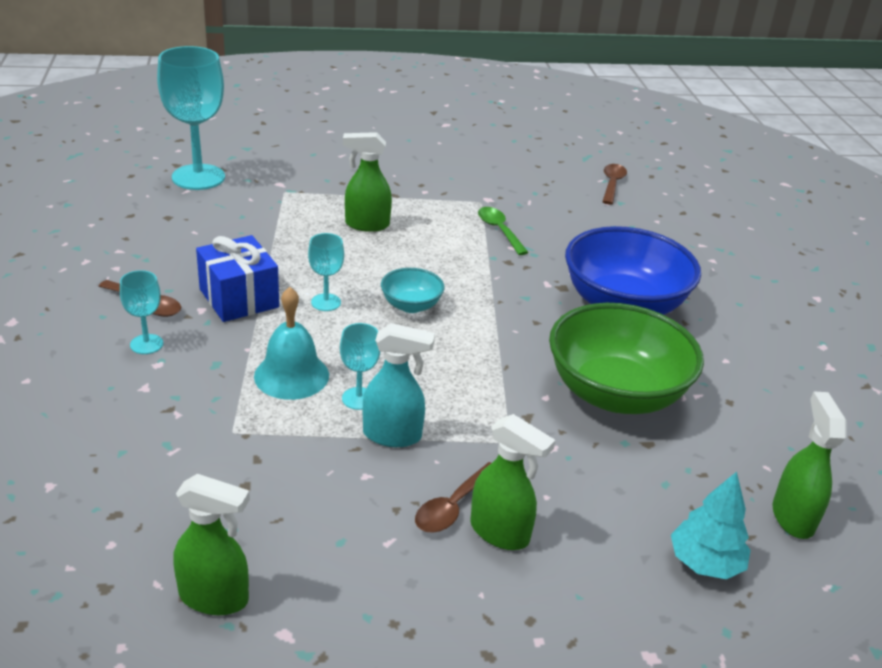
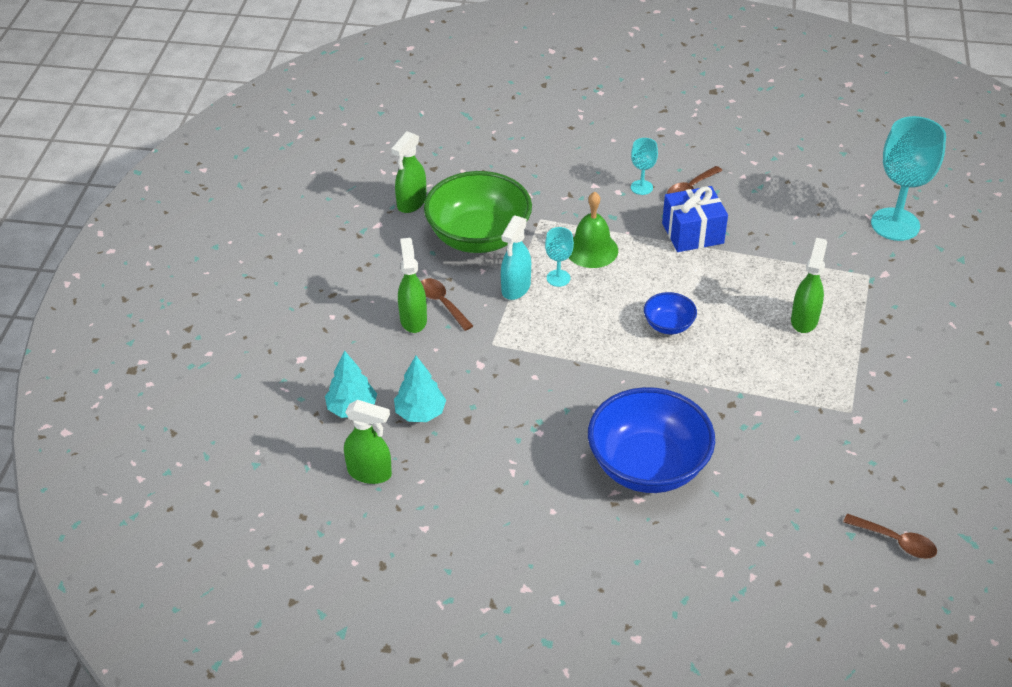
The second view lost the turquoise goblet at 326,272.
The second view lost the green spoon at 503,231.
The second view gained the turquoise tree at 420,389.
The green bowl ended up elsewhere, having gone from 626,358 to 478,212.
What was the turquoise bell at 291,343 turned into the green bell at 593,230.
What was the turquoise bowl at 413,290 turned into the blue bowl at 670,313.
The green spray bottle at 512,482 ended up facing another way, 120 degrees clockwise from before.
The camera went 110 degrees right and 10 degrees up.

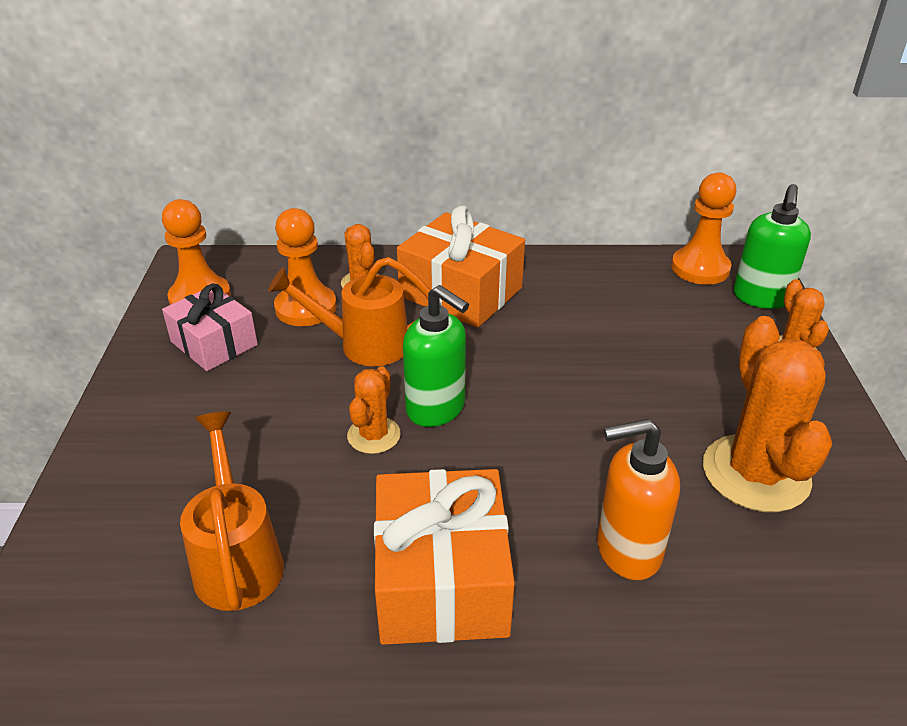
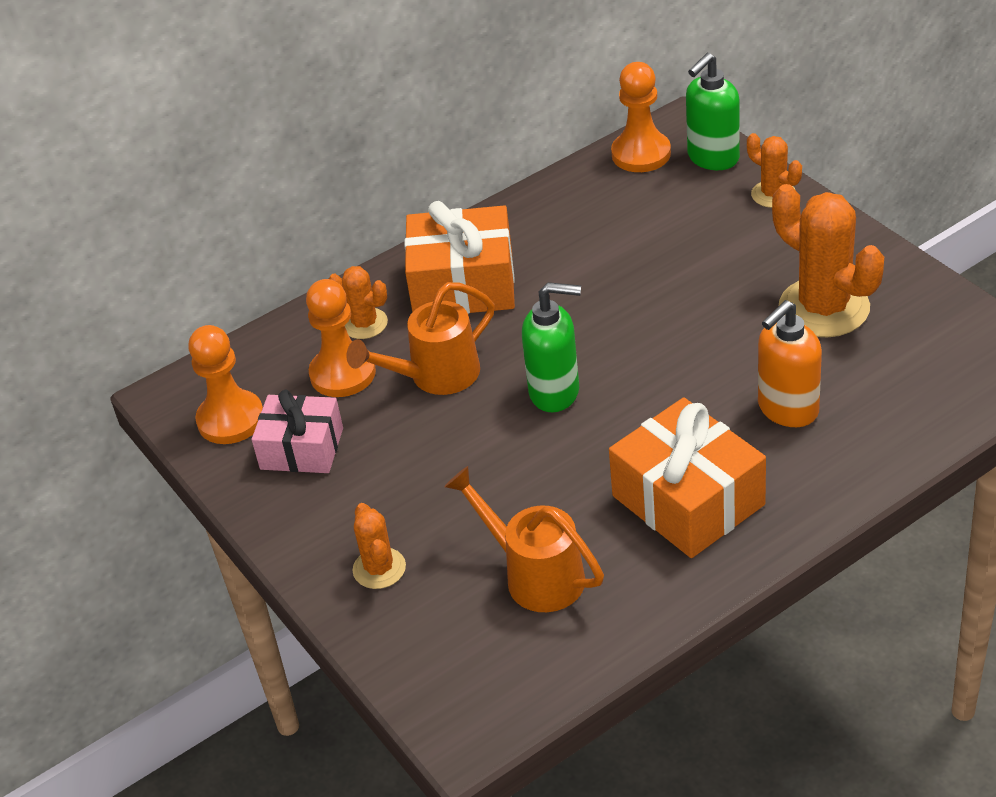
The orange cactus ended up elsewhere, having gone from 374,410 to 379,546.
The green soap dispenser at 772,246 ended up facing another way, 60 degrees clockwise from before.
The camera went 30 degrees left and 5 degrees up.

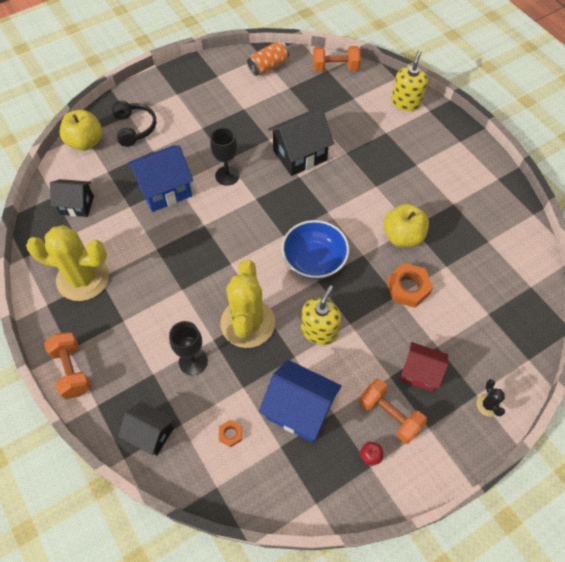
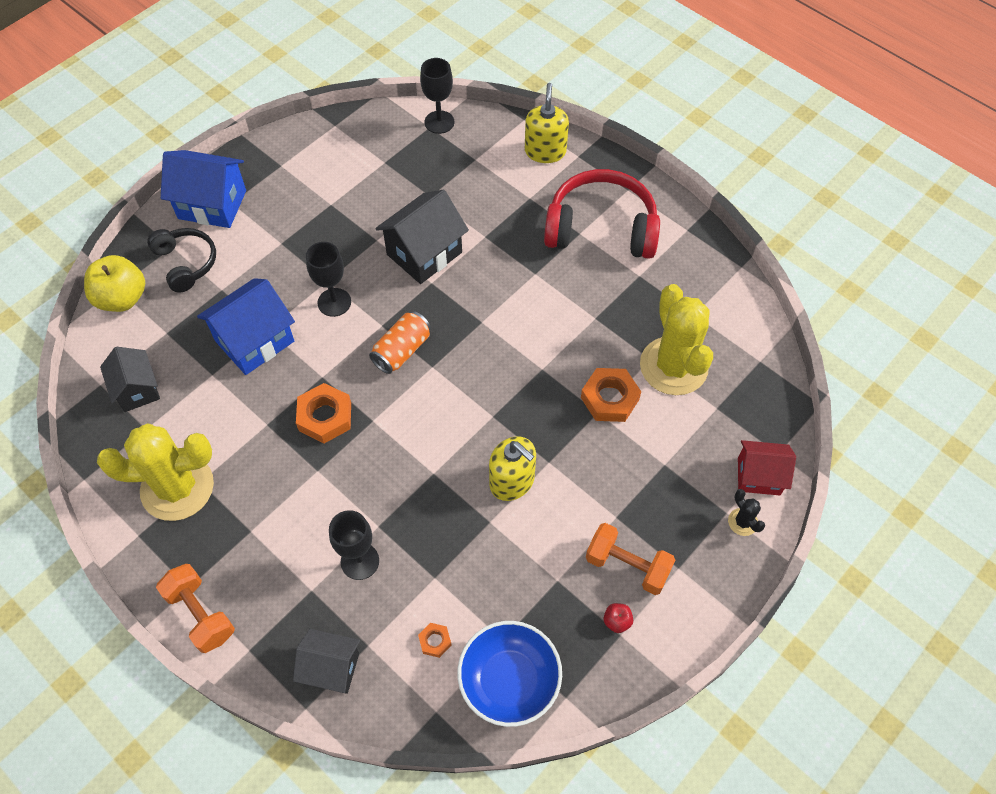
The second view lost the yellow apple at 406,225.
The second view gained the orange nut at 323,413.
The second view gained the red headphones at 602,214.
The yellow cactus ended up elsewhere, having gone from 247,304 to 676,339.
The orange can ended up elsewhere, having gone from 268,58 to 400,342.
The blue house ended up elsewhere, having gone from 300,401 to 203,189.
The blue bowl ended up elsewhere, having gone from 315,249 to 509,674.
The red house ended up elsewhere, having gone from 424,367 to 767,468.
Where the orange dumbbell stood at 337,59, the black goblet came to stand at 437,96.
The black house at 72,198 ended up facing another way, 75 degrees clockwise from before.
The yellow soap dispenser at 321,315 ended up facing another way, 120 degrees clockwise from before.
The camera went 15 degrees left and 0 degrees up.

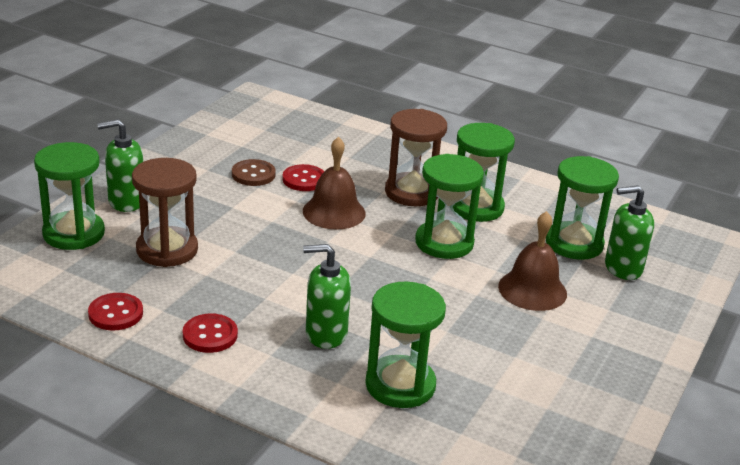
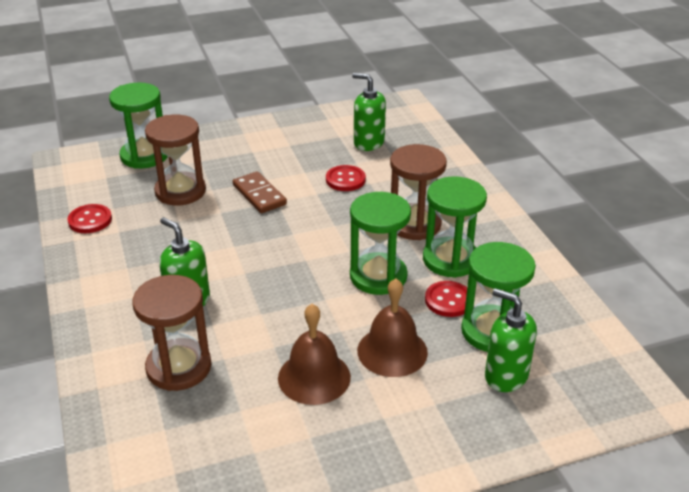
The second view lost the brown button at 254,172.
The second view gained the brown domino at 260,192.
The green soap dispenser ended up elsewhere, having gone from 120,165 to 369,112.
The red button ended up elsewhere, having gone from 210,333 to 446,299.
The brown bell ended up elsewhere, having gone from 334,183 to 314,354.
What was the green hourglass at 405,344 turned into the brown hourglass at 171,333.
The camera went 45 degrees right and 5 degrees up.

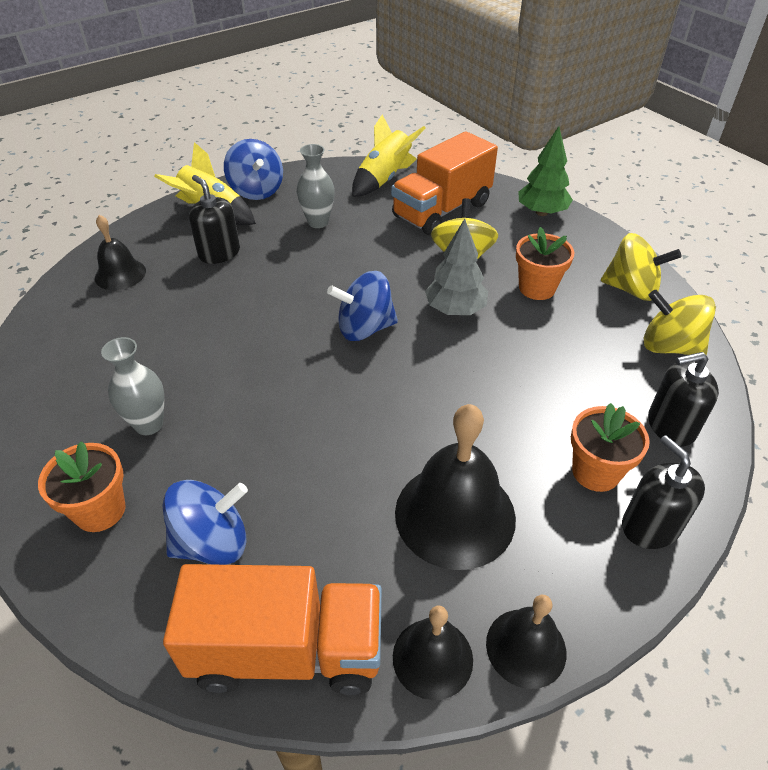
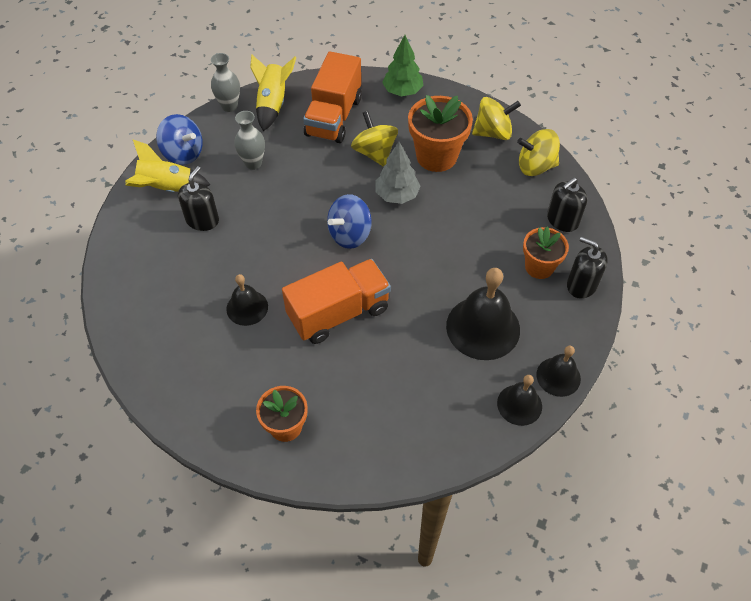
The second view lost the blue spinning top at 205,522.
The black bell ended up elsewhere, having gone from 120,252 to 247,300.
The grey vase ended up elsewhere, having gone from 132,386 to 225,82.
The orange truck ended up elsewhere, having gone from 272,629 to 336,301.
The black soap dispenser at 214,219 ended up facing another way, 90 degrees clockwise from before.
The size of the orange flower pot at 545,263 changed by a factor of 1.56.
The camera went 30 degrees left and 10 degrees up.

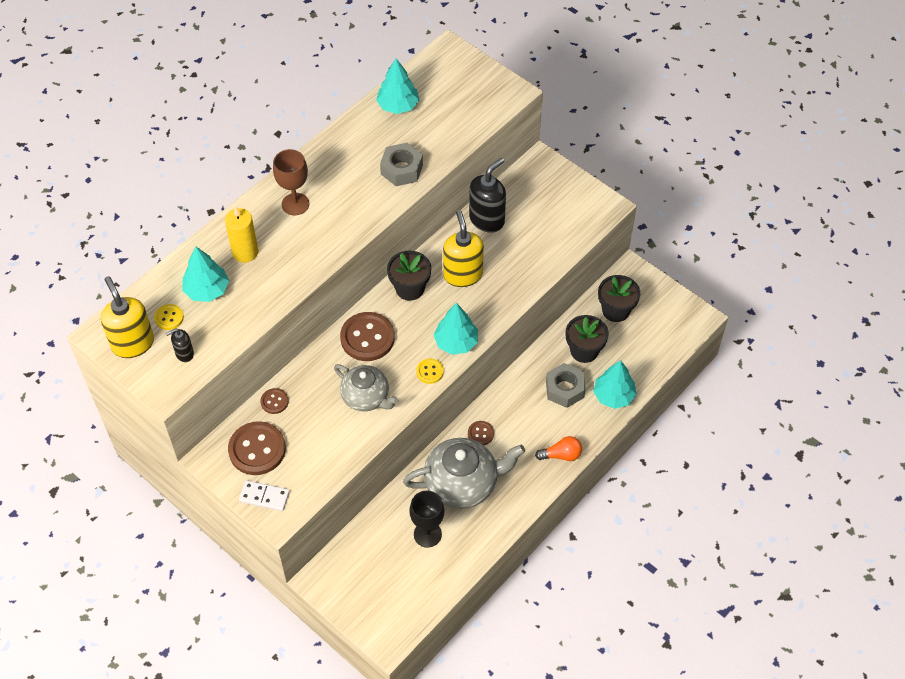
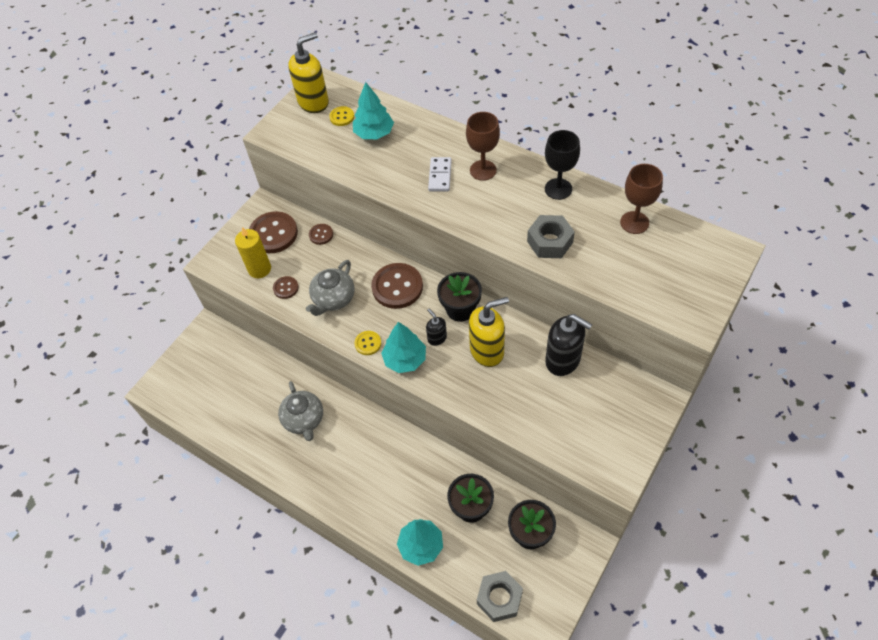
The second view lost the orange light bulb at 558,448.
The black soap dispenser ended up elsewhere, having gone from 180,345 to 436,327.
The yellow candle ended up elsewhere, having gone from 241,235 to 253,252.
The white domino ended up elsewhere, having gone from 264,495 to 440,174.
The black goblet ended up elsewhere, having gone from 426,519 to 562,165.
The brown button ended up elsewhere, having gone from 481,433 to 286,287.
The grey nut ended up elsewhere, having gone from 566,385 to 500,596.
Where the turquoise tree stood at 397,86, the brown goblet came to stand at 641,199.
The size of the grey teapot at 464,473 changed by a factor of 0.65.
The camera went 85 degrees right and 0 degrees up.

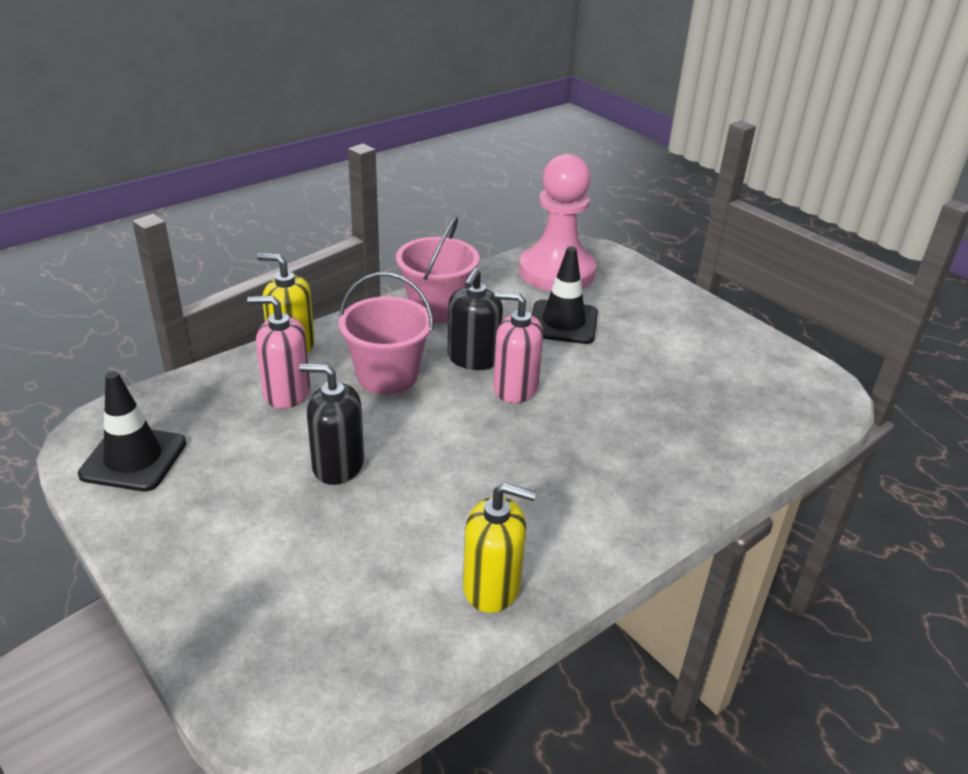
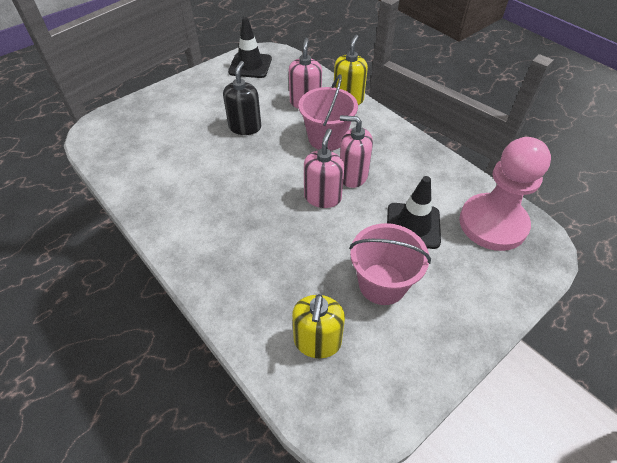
The pink bucket ended up elsewhere, having gone from 438,269 to 390,264.
The yellow soap dispenser ended up elsewhere, having gone from 499,548 to 318,326.
What was the black soap dispenser at 475,319 turned into the pink soap dispenser at 356,151.
The camera went 90 degrees right and 15 degrees up.

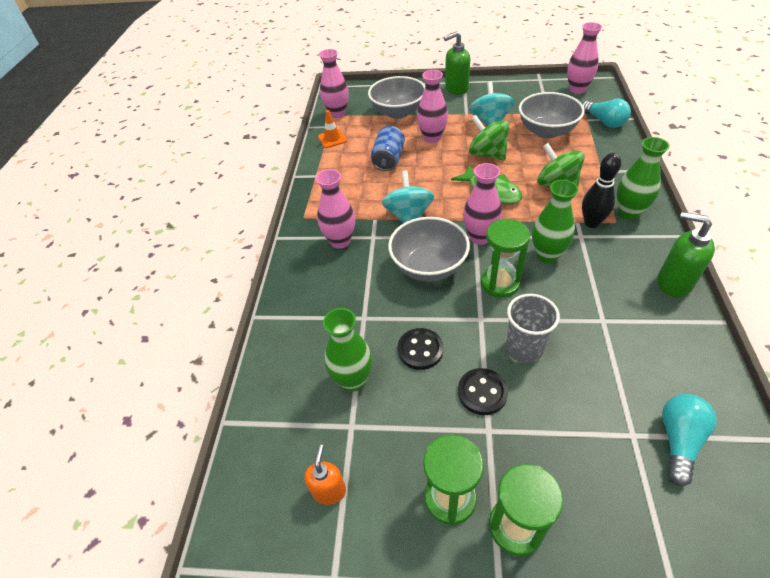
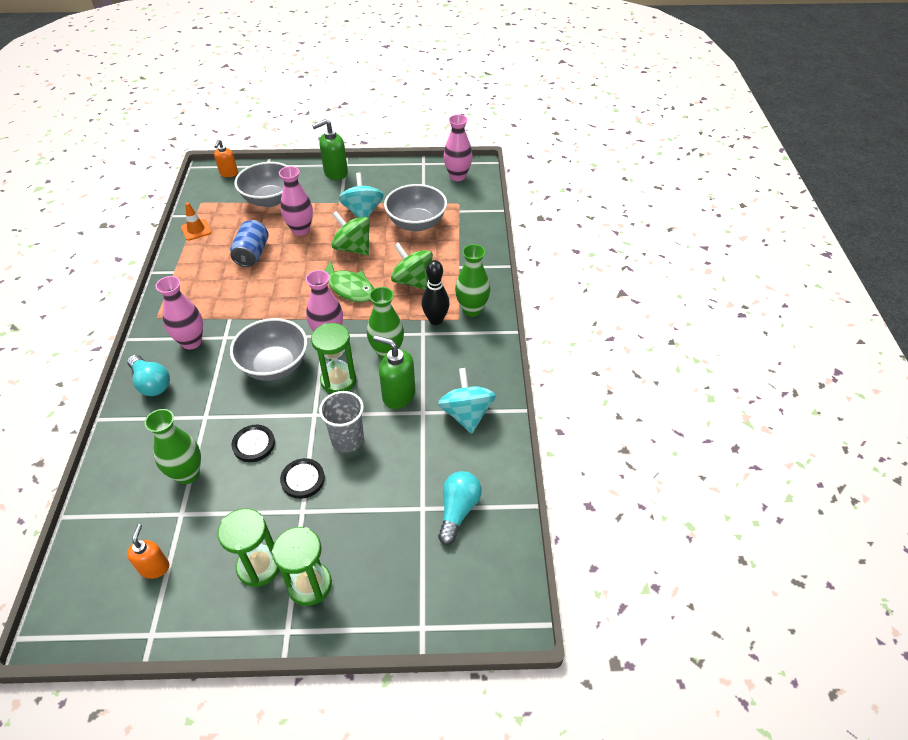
The second view lost the pink vase at 334,83.
The second view gained the orange soap dispenser at 226,158.
The turquoise spinning top ended up elsewhere, having gone from 408,197 to 467,401.
The turquoise light bulb ended up elsewhere, having gone from 606,113 to 148,375.
The green soap dispenser ended up elsewhere, having gone from 686,254 to 394,372.
The camera went 10 degrees left and 0 degrees up.

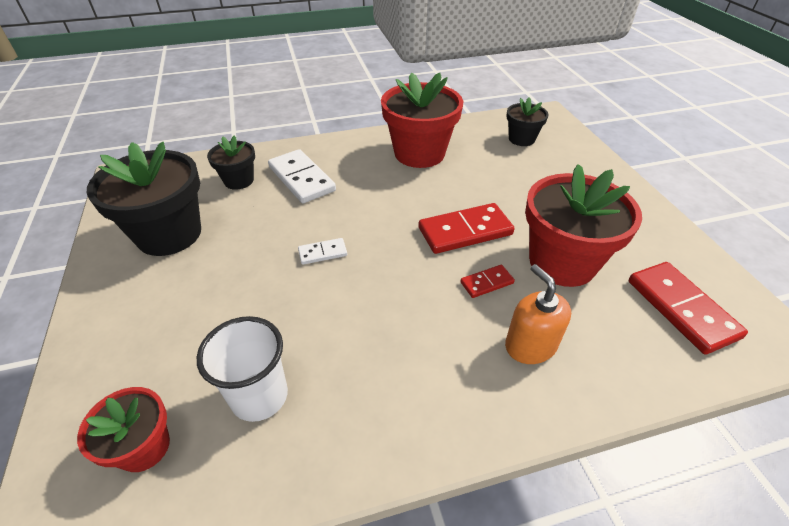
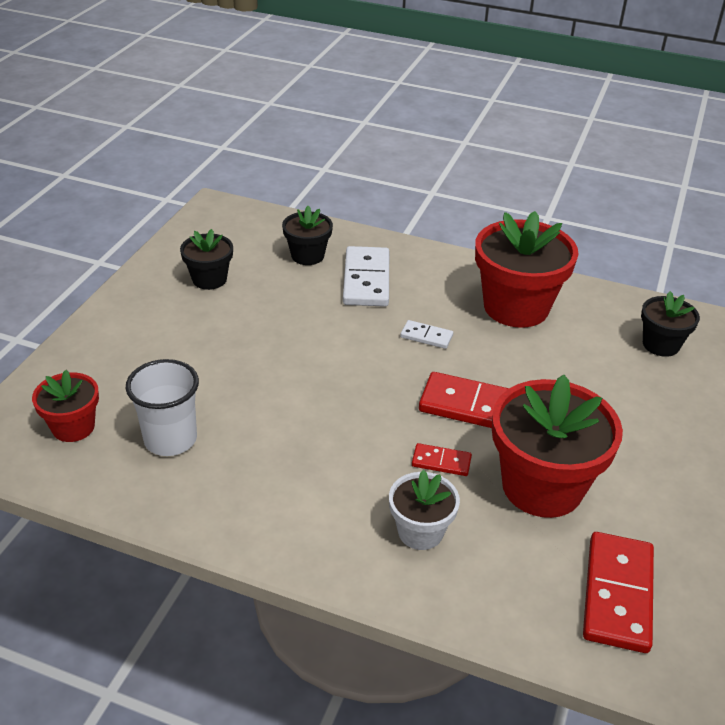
The white domino ended up elsewhere, having gone from 322,251 to 426,334.
Where the orange soap dispenser stood at 538,314, the white flower pot came to stand at 424,510.
The size of the black flower pot at 144,199 changed by a factor of 0.54.
The camera went 35 degrees right and 5 degrees down.

